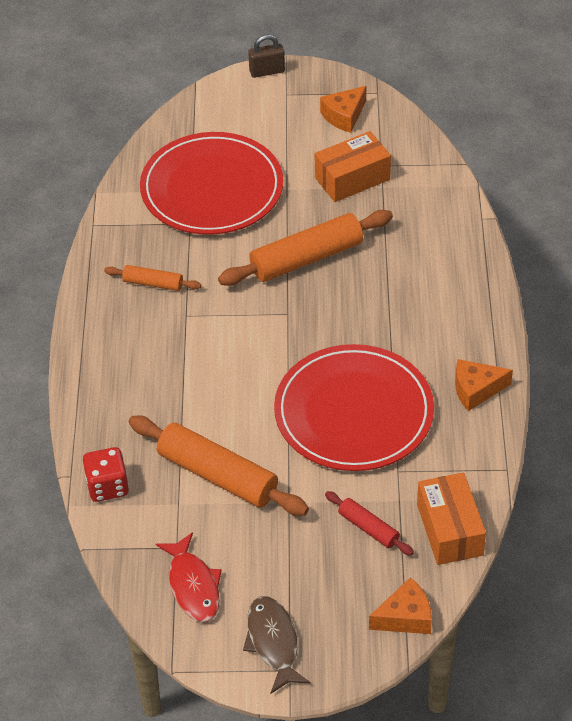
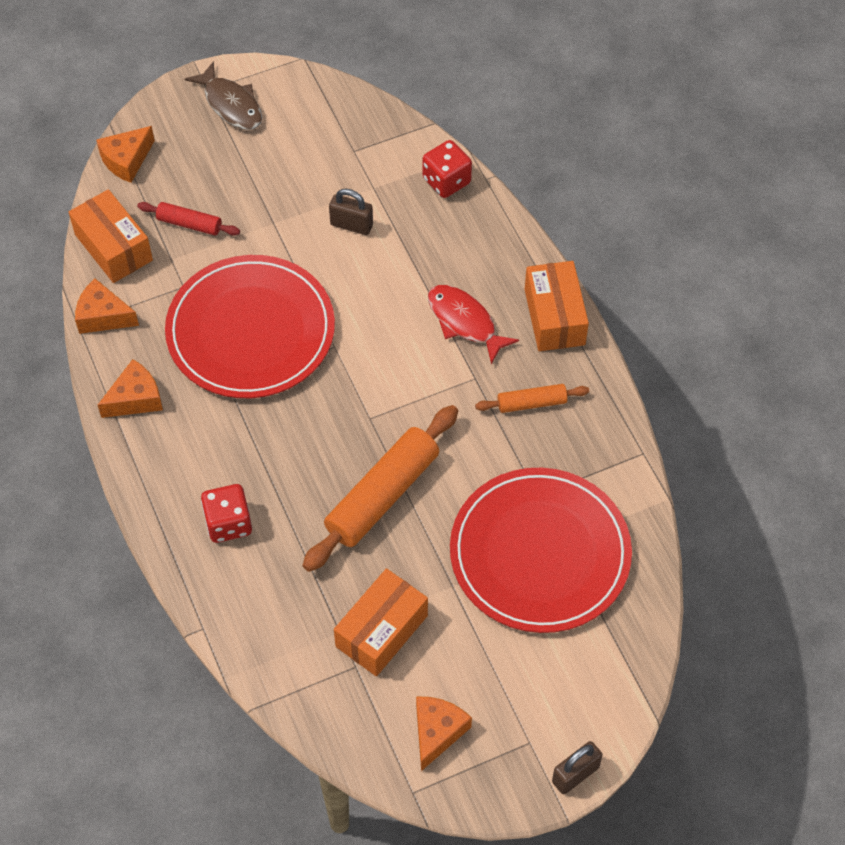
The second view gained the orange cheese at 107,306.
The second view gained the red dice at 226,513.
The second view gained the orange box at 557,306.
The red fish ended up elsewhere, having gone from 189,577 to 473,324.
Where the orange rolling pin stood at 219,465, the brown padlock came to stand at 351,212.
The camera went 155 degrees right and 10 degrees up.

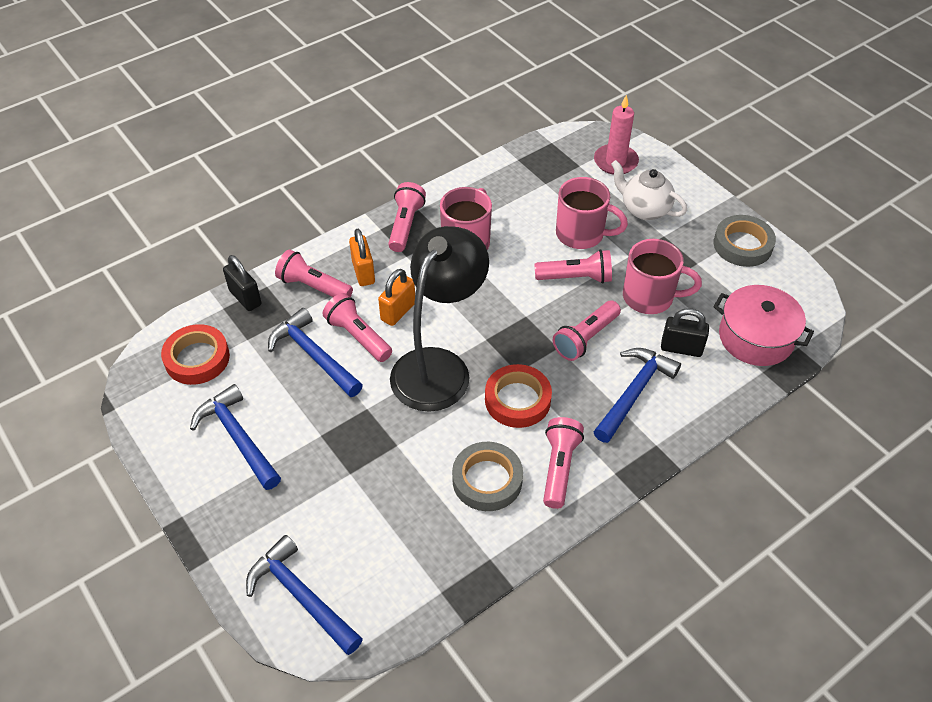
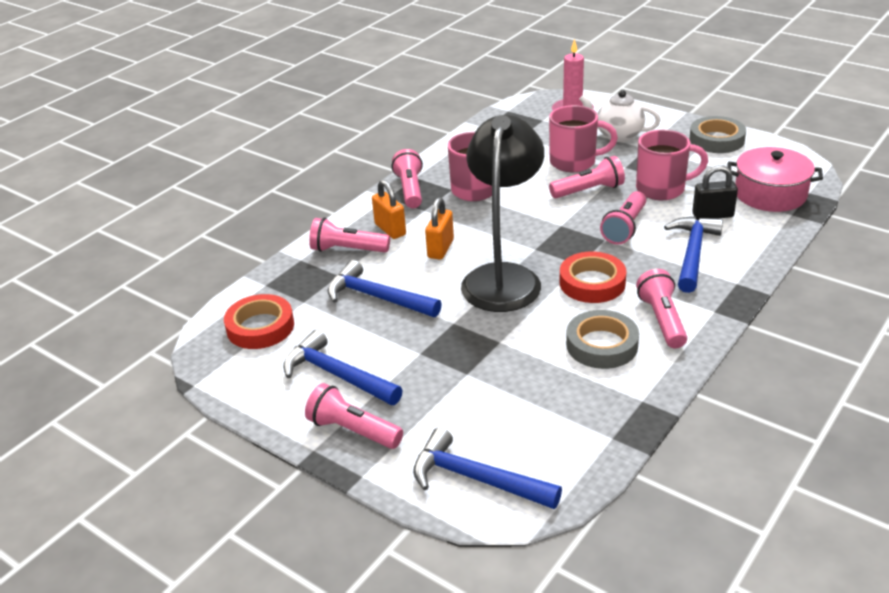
The second view lost the black padlock at 242,283.
The pink flashlight ended up elsewhere, having gone from 357,327 to 354,416.
The camera went 15 degrees left and 15 degrees down.

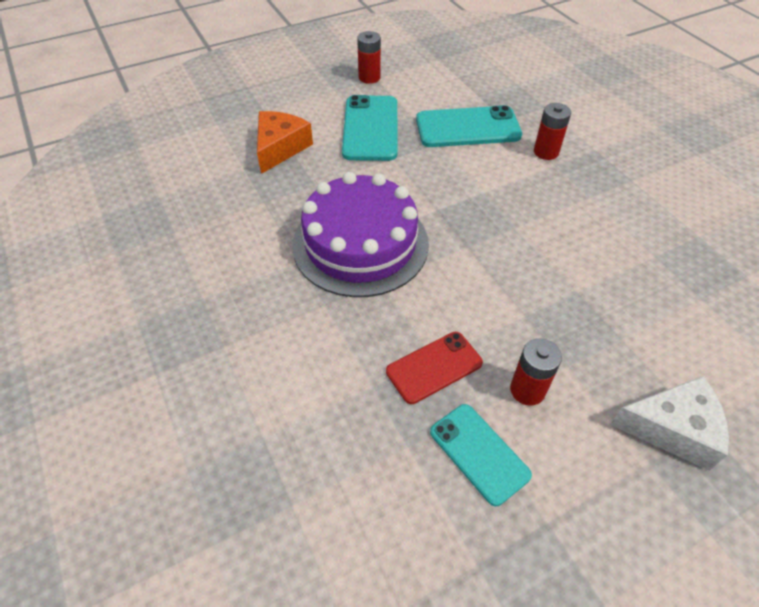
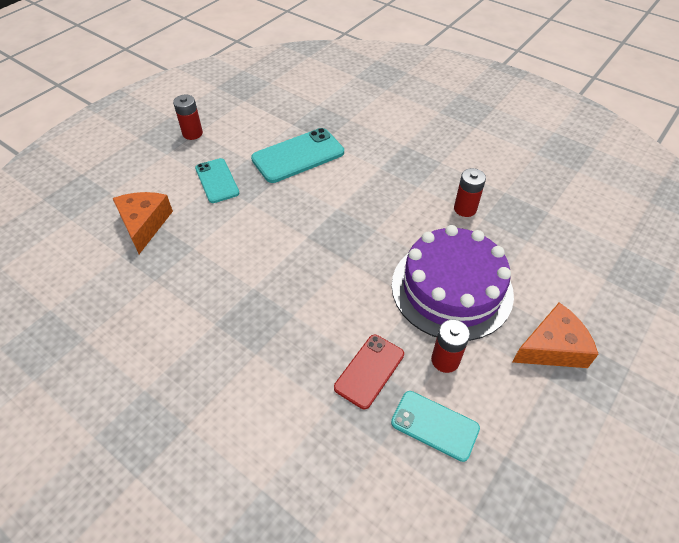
The purple cake ended up elsewhere, having gone from 360,234 to 453,283.
The red battery ended up elsewhere, having gone from 552,131 to 470,192.
What was the white cheese at 669,423 turned into the orange cheese at 555,335.
The size of the turquoise phone at 369,128 changed by a factor of 0.64.
The camera went 25 degrees left and 0 degrees up.

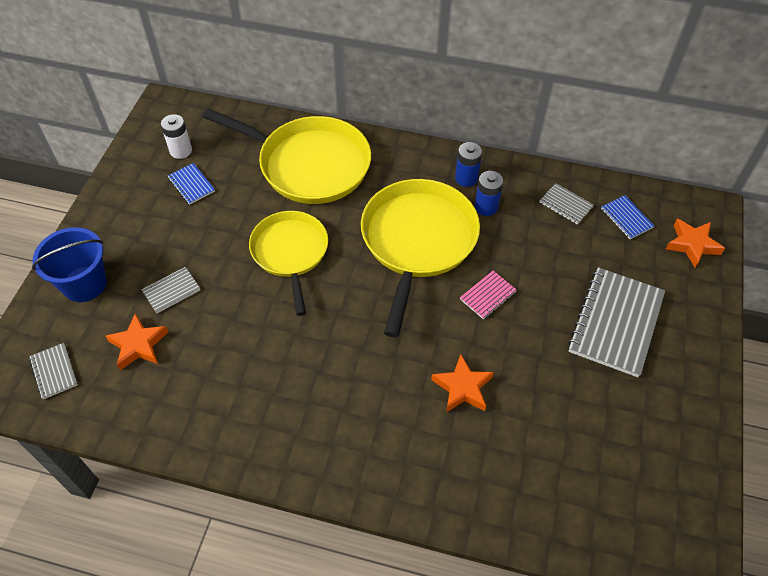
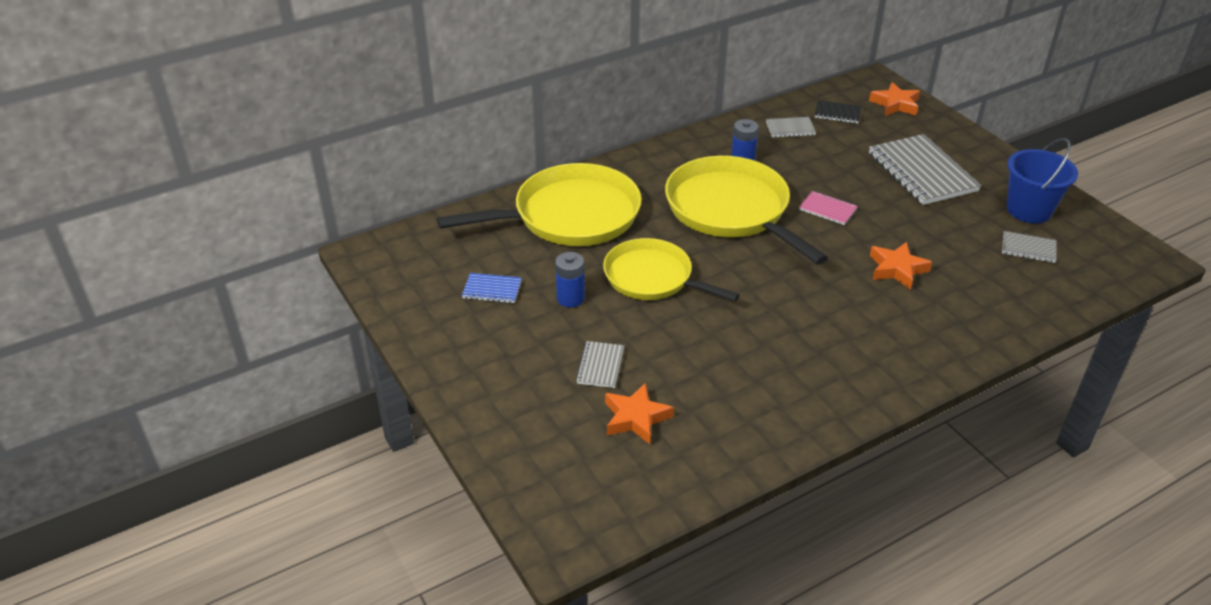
The second view lost the white battery at 176,136.
The grey notebook ended up elsewhere, having gone from 53,371 to 1029,247.
The blue bucket ended up elsewhere, having gone from 69,264 to 1042,180.
The blue battery ended up elsewhere, having gone from 468,164 to 570,280.
What was the blue notebook at 627,217 turned into the black notebook at 838,111.
The pink notebook at 488,294 ended up facing another way, 60 degrees counterclockwise from before.
The camera went 45 degrees left and 15 degrees down.

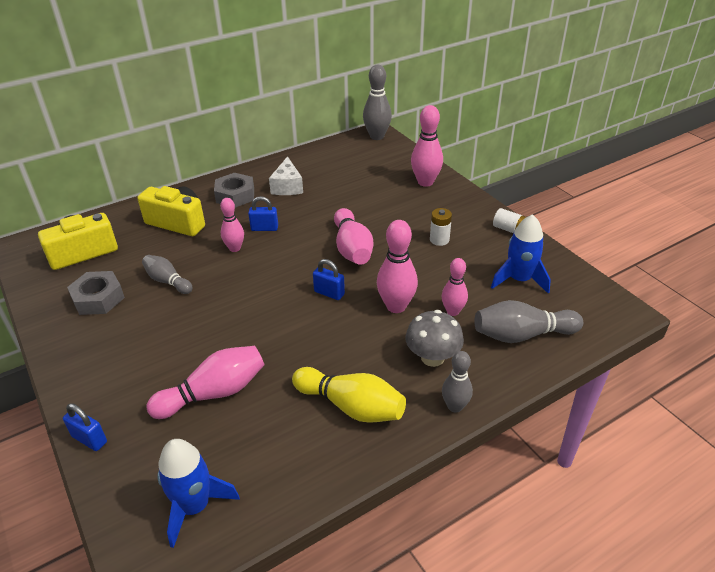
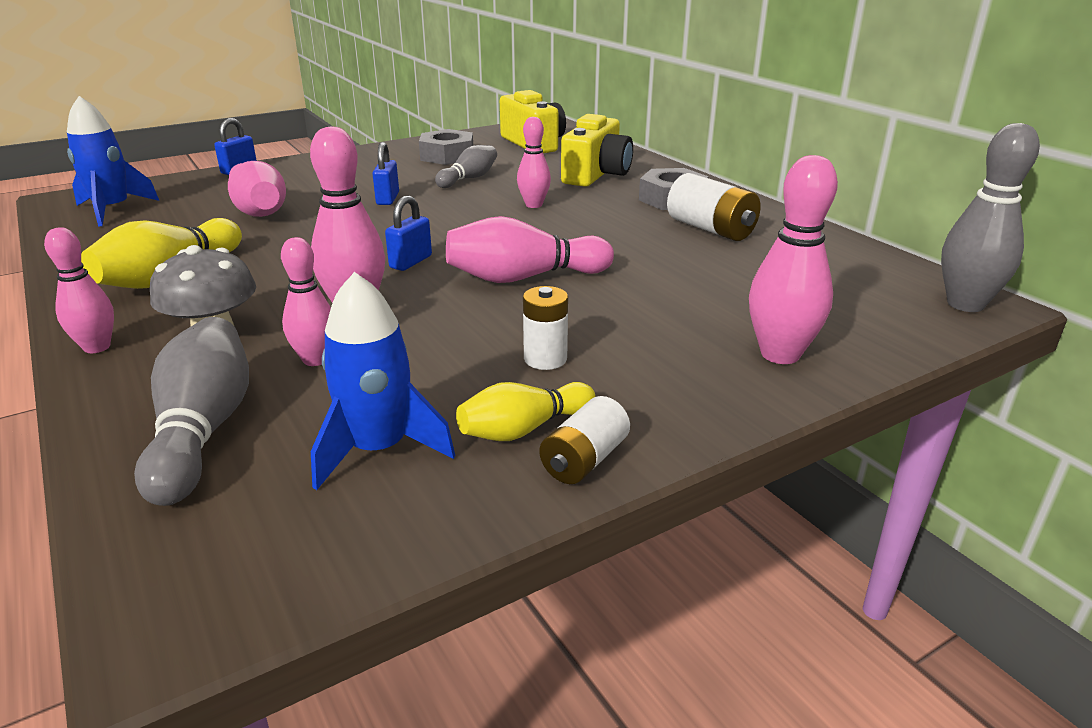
The second view gained the yellow bowling pin at 526,411.
The blue padlock ended up elsewhere, having gone from 263,213 to 385,173.
Where the white cheese stood at 286,175, the white battery came to stand at 714,207.
What was the grey bowling pin at 457,382 turned into the pink bowling pin at 79,290.
The camera went 90 degrees right and 10 degrees down.

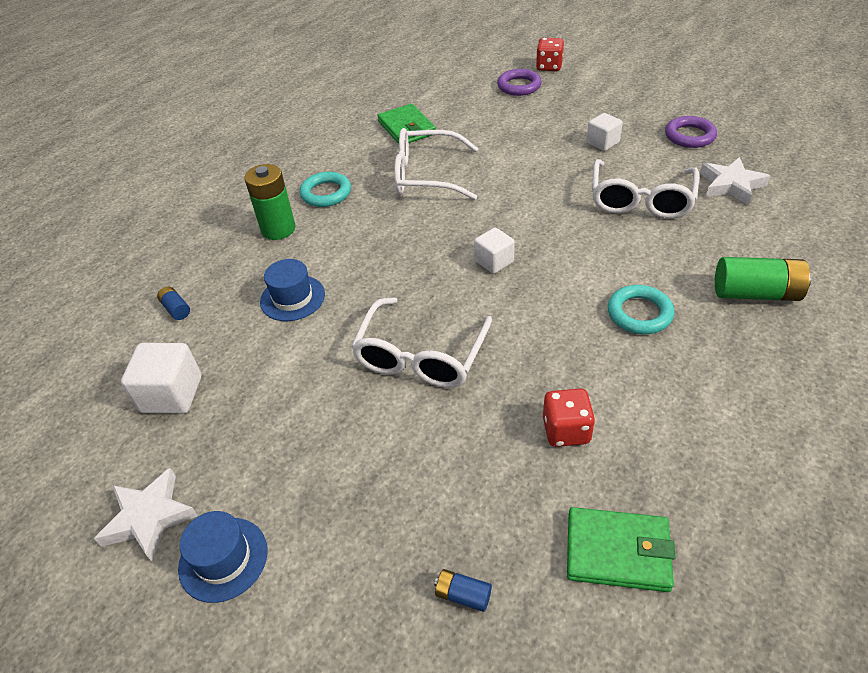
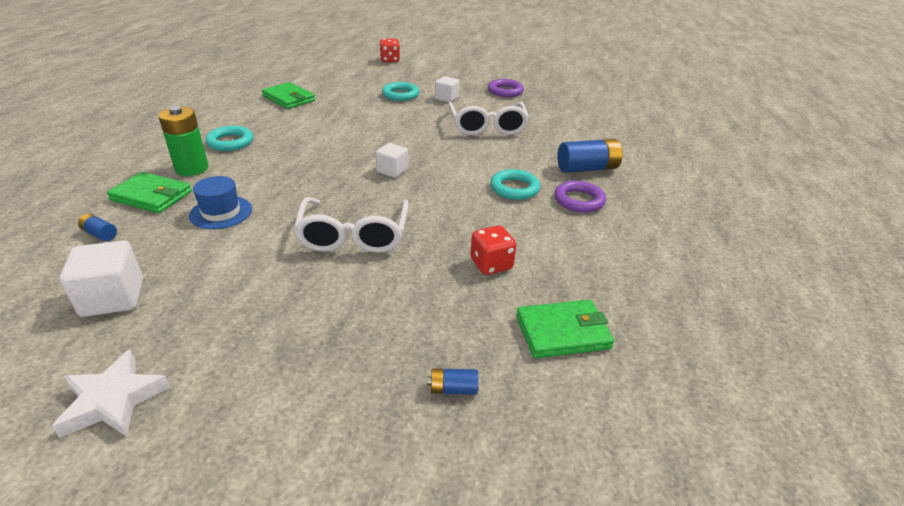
The second view lost the blue hat at 222,557.
The second view lost the white glasses at 436,164.
The second view lost the white star at 735,181.
The second view gained the green wallet at 149,192.
The second view gained the turquoise ring at 400,91.
The purple ring ended up elsewhere, having gone from 519,82 to 580,197.
What was the green battery at 763,279 turned into the blue battery at 590,156.
The camera went 25 degrees left and 10 degrees down.

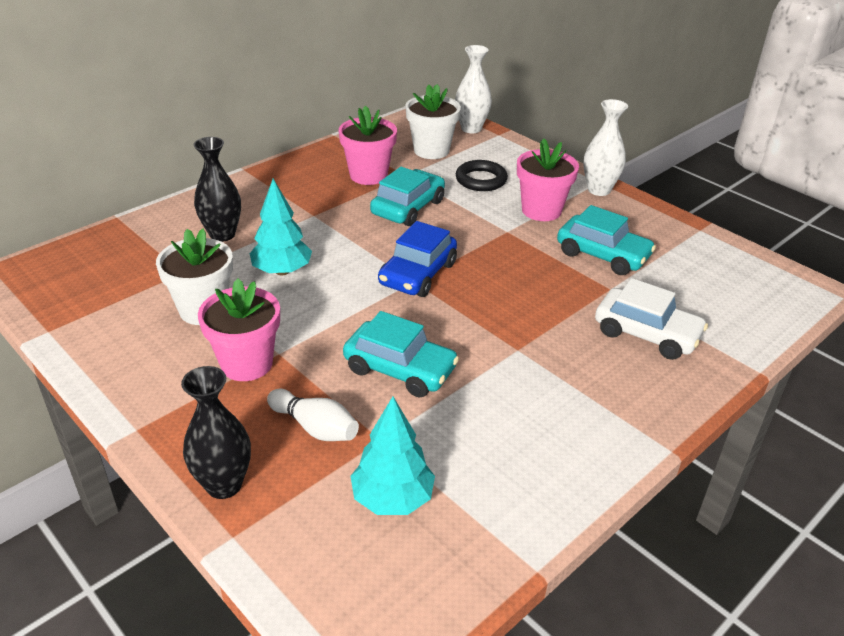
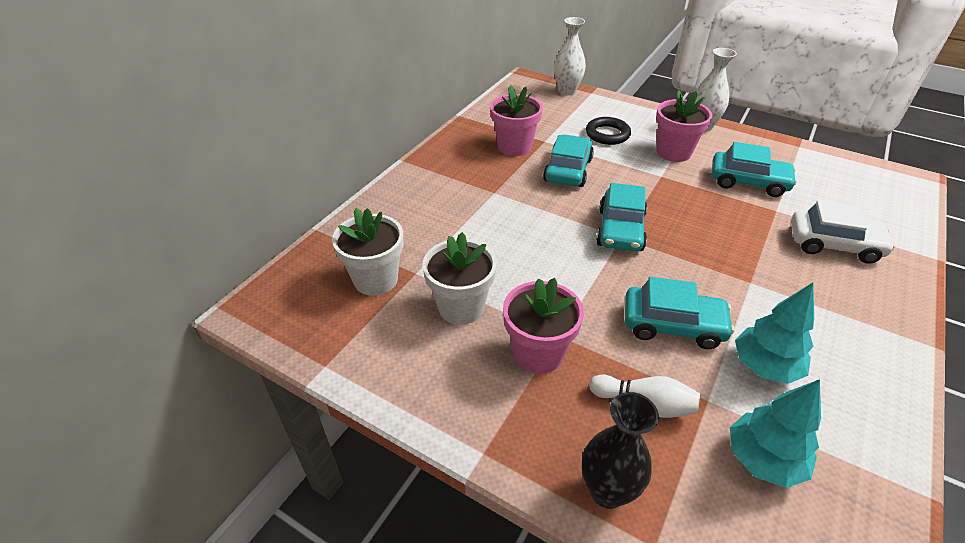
The second view lost the black vase at 217,189.
The turquoise tree ended up elsewhere, having gone from 281,227 to 774,333.
The white flower pot ended up elsewhere, having gone from 433,121 to 368,252.
What was the blue car at 417,259 turned into the turquoise car at 621,217.
The camera went 15 degrees left and 5 degrees up.

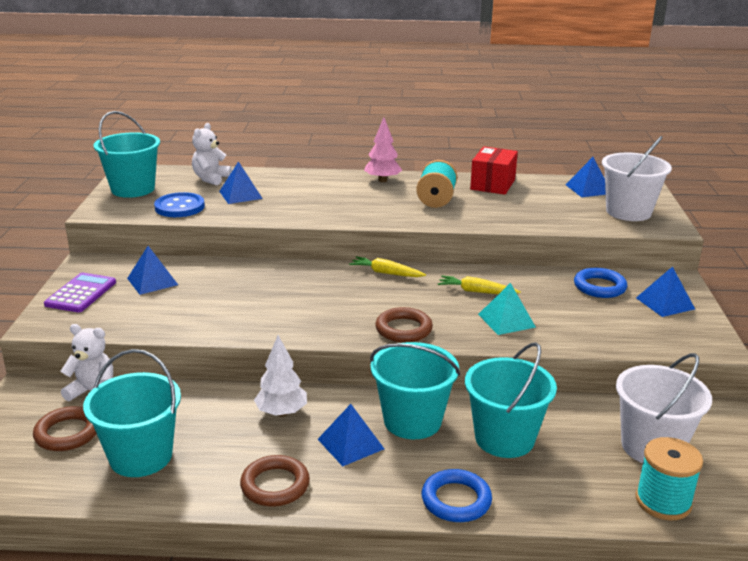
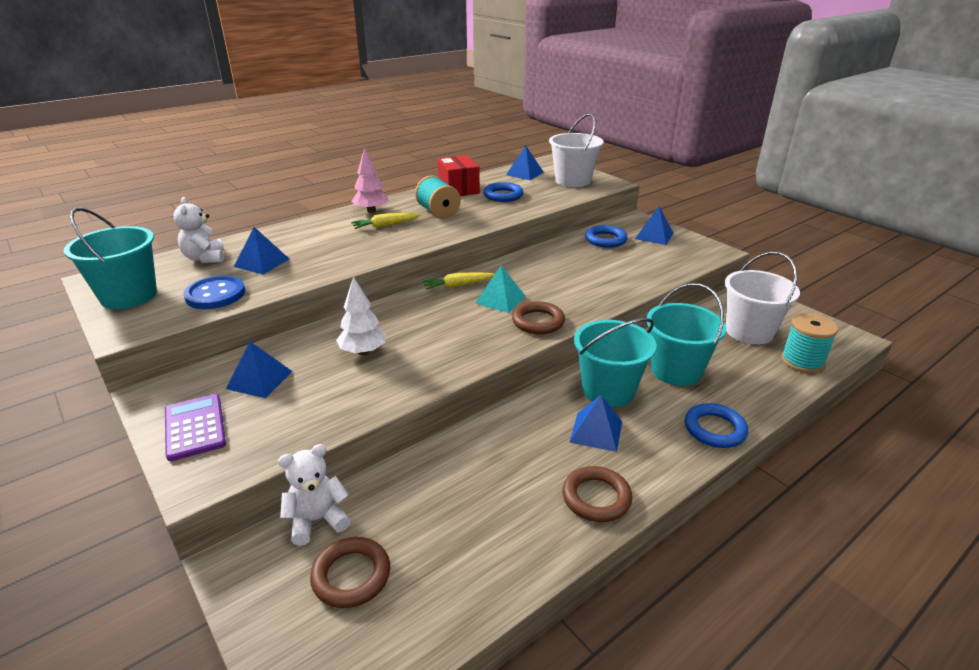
The second view lost the turquoise bucket at 132,413.
The second view gained the blue ring at 503,192.
The white tree ended up elsewhere, having gone from 280,376 to 361,316.
The yellow carrot ended up elsewhere, having gone from 479,284 to 386,221.
The turquoise pyramid ended up elsewhere, having gone from 507,309 to 500,289.
The camera went 40 degrees left and 5 degrees up.

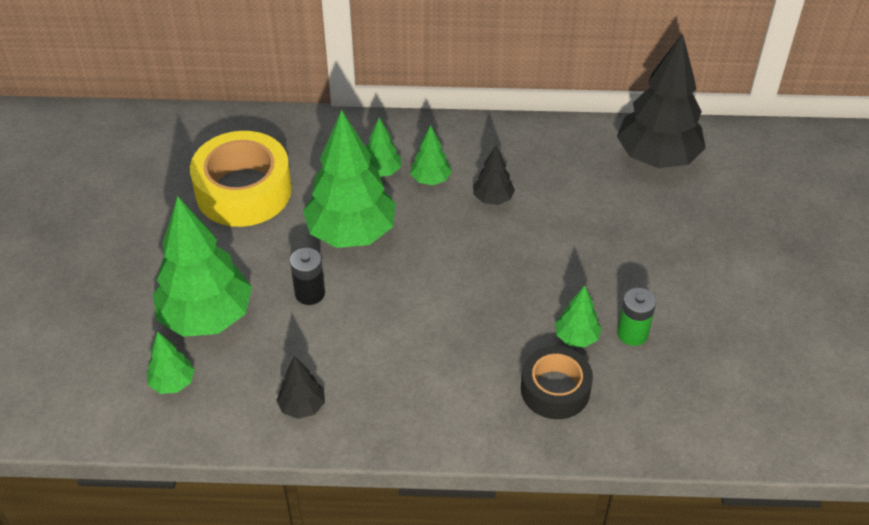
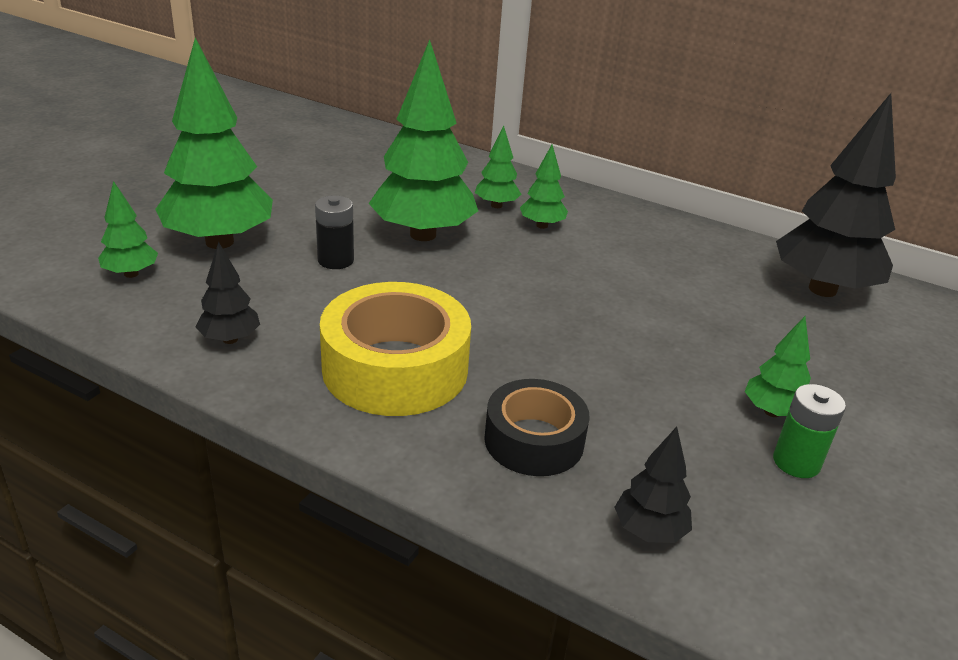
The yellow tape ended up elsewhere, having gone from 241,179 to 395,349.
The black tree ended up elsewhere, having gone from 494,175 to 653,485.
The green tree ended up elsewhere, having gone from 578,316 to 778,366.
The green battery ended up elsewhere, having gone from 636,317 to 809,431.
The camera went 25 degrees right and 15 degrees down.

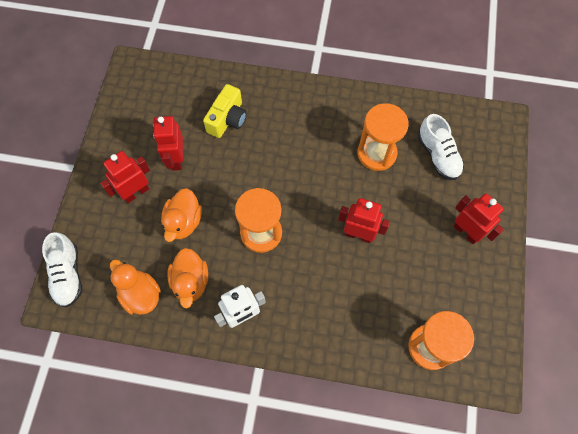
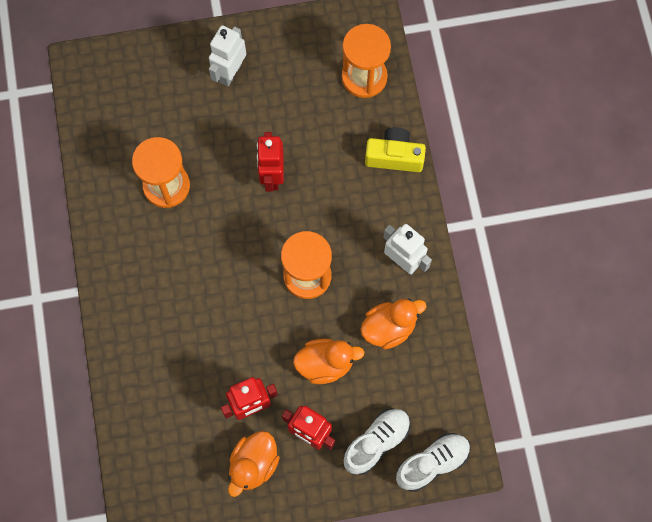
The orange duck ended up elsewhere, having gone from 135,287 to 254,464.
The yellow camera ended up elsewhere, having gone from 225,111 to 395,149.
The white shoe ended up elsewhere, having gone from 441,147 to 377,441.
What was the red robot at 479,218 turned into the white robot at 227,55.
The camera went 110 degrees left and 5 degrees up.

